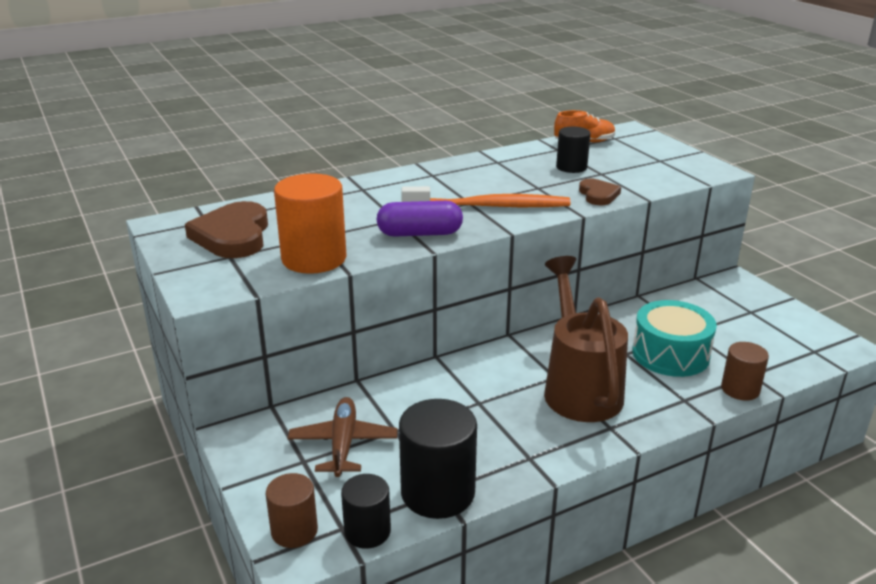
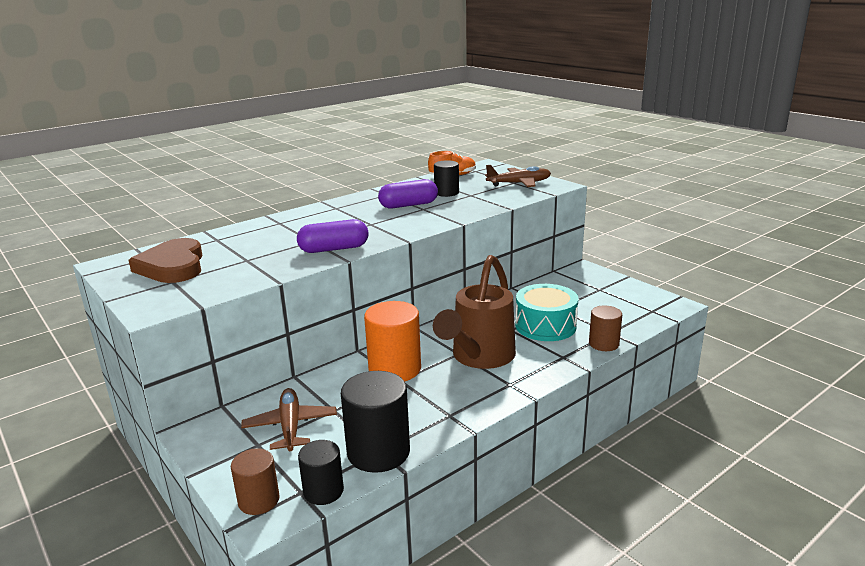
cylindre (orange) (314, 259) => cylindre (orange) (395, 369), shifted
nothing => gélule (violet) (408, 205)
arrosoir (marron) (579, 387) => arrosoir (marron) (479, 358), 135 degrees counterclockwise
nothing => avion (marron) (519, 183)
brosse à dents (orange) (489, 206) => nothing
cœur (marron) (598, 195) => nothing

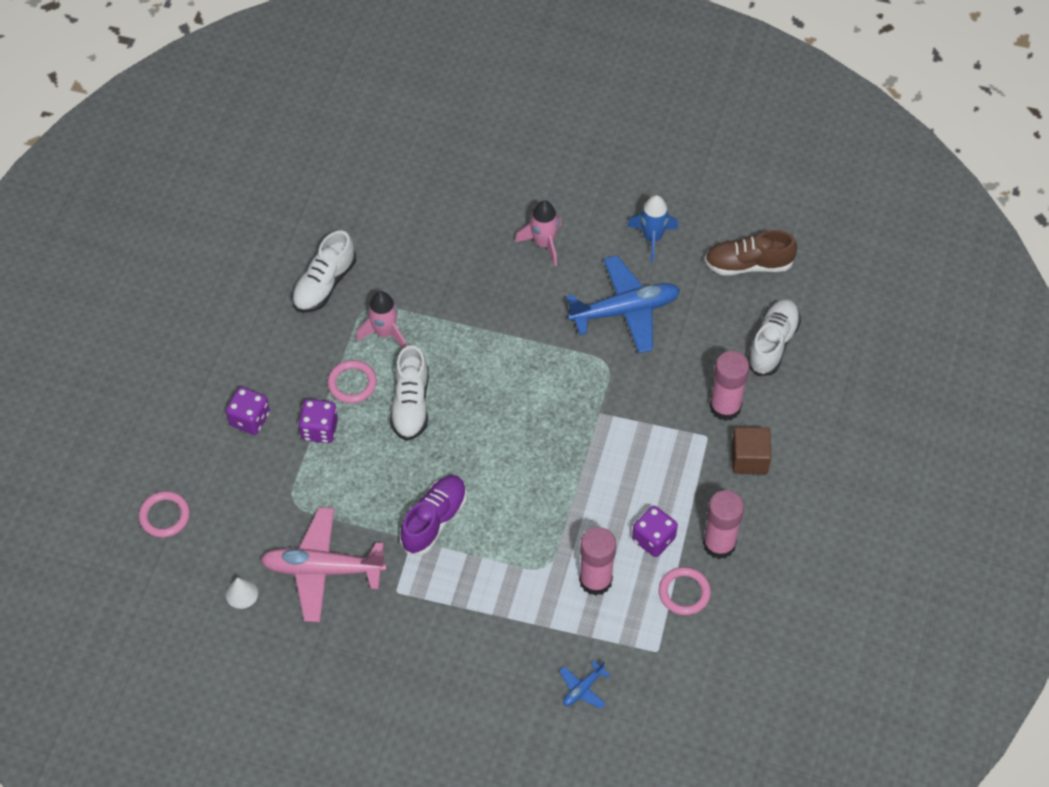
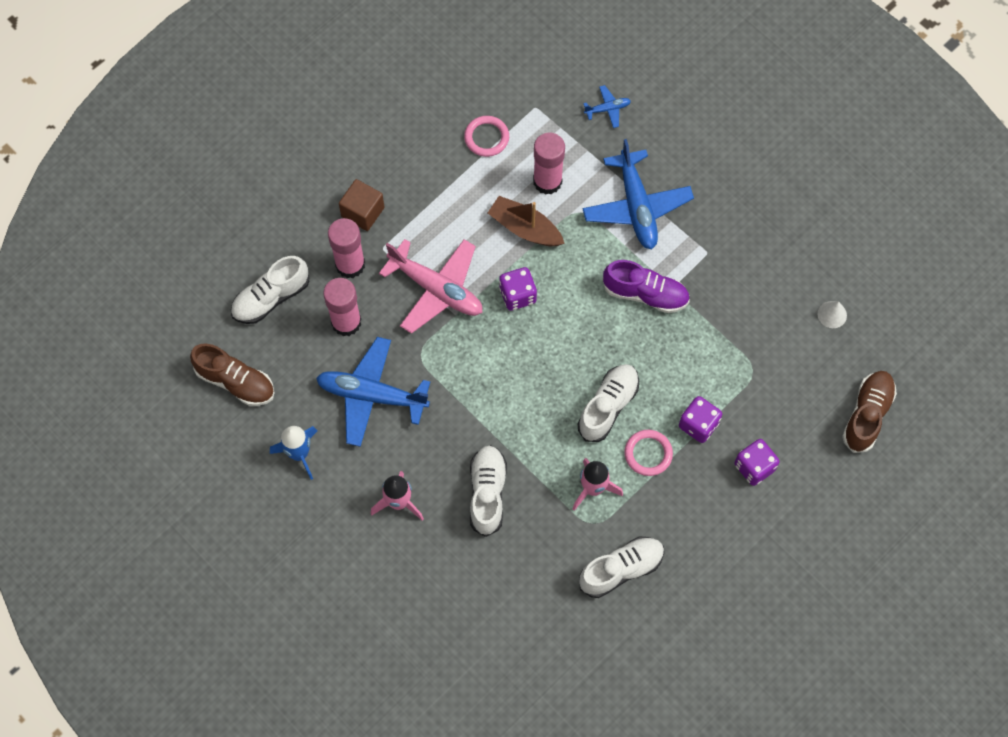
bâton de colle (rose) (719, 544) => bâton de colle (rose) (346, 322), shifted
avion (rose) (323, 569) => avion (rose) (436, 289), shifted
nothing => chaussure (blanc) (487, 493)
nothing => bateau (marron) (525, 228)
dé (violet) (653, 539) => dé (violet) (517, 295), shifted
nothing => avion (bleu) (636, 206)
chaussure (violet) (434, 520) => chaussure (violet) (645, 294), 135 degrees counterclockwise
anneau (rose) (164, 516) => chaussure (marron) (867, 415)

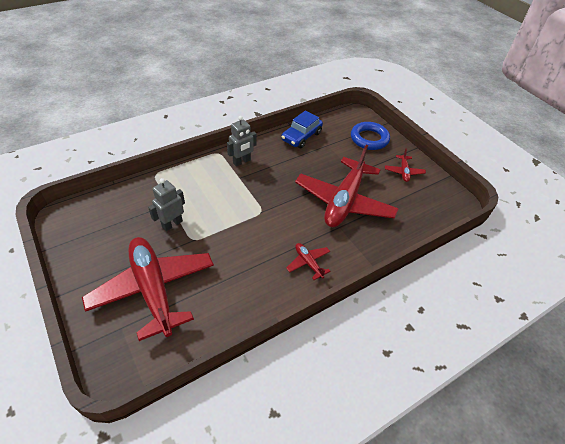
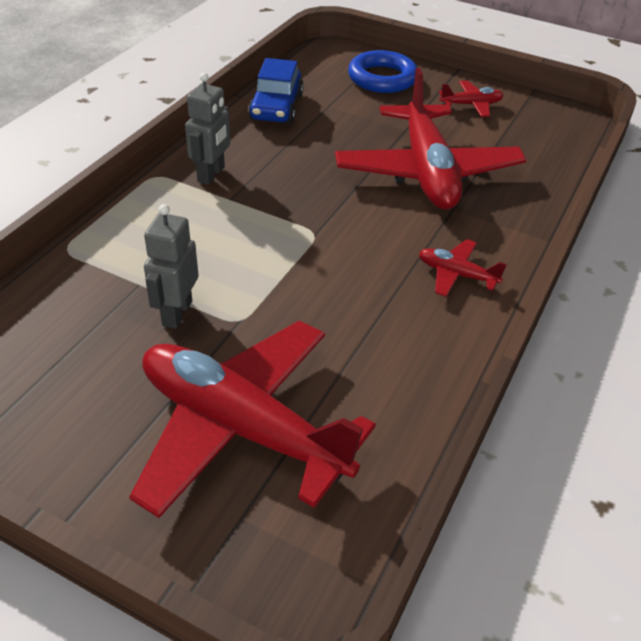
avion (rouge) (403, 172) => avion (rouge) (471, 105), 75 degrees counterclockwise

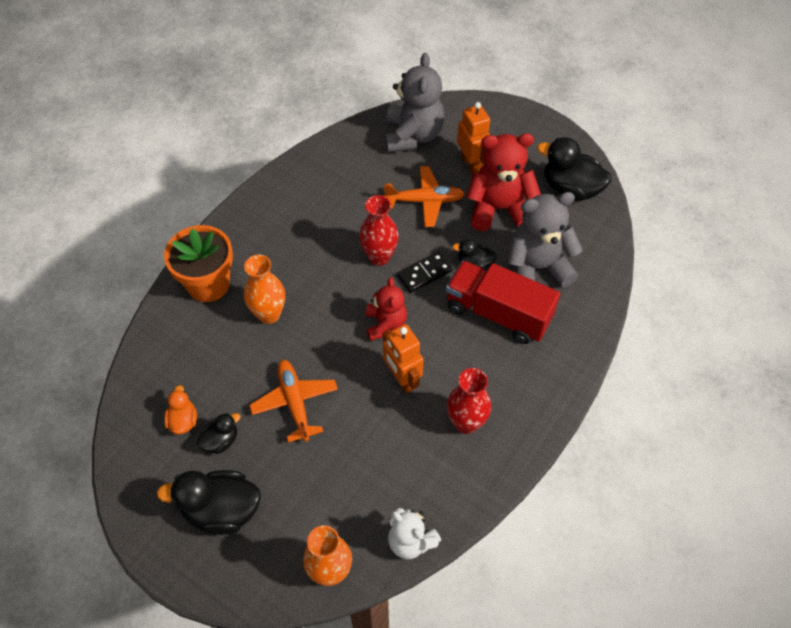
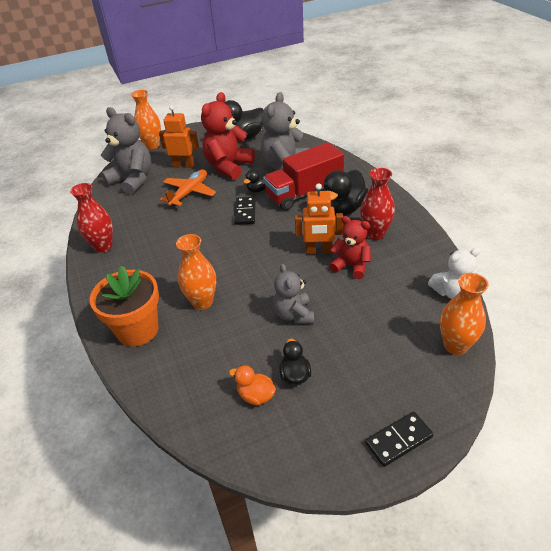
vase (rouge) (379, 257) => vase (rouge) (103, 246), shifted
nothing => vase (orange) (152, 145)
avion (orange) (294, 402) => ours en peluche (gris) (294, 315)
canard (noir) (221, 510) => canard (noir) (343, 209), shifted
ours en peluche (rouge) (385, 324) => ours en peluche (rouge) (351, 266), shifted
nothing => domino (noir) (398, 440)

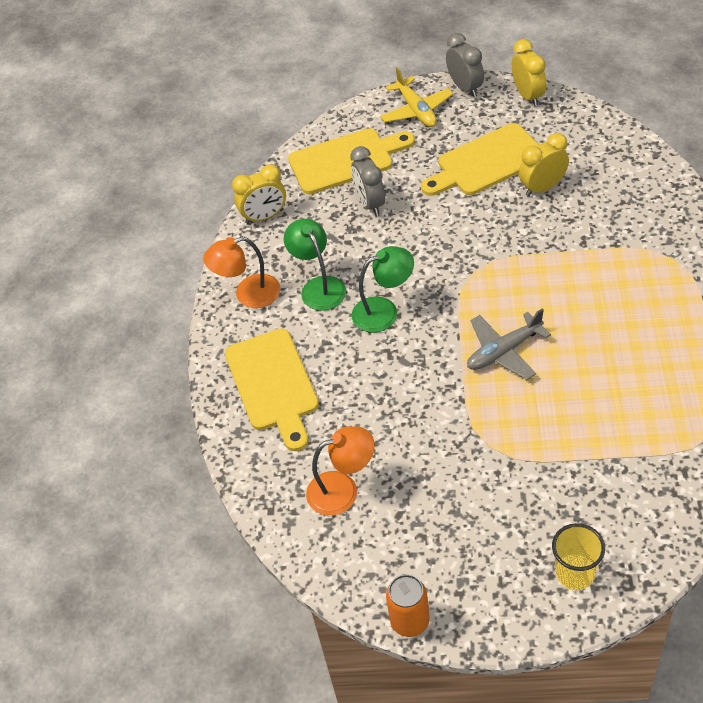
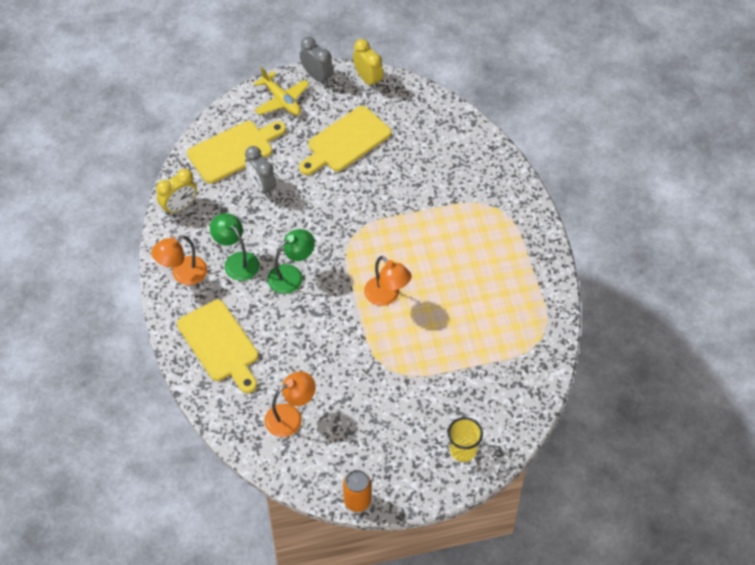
avion (gris) (504, 351) => lampe (orange) (387, 296)
réveil (jaune) (542, 188) => nothing

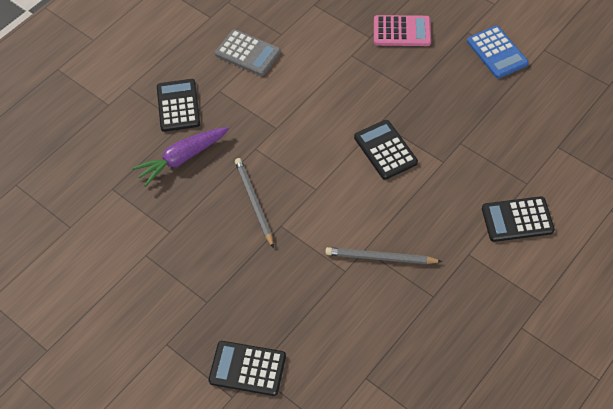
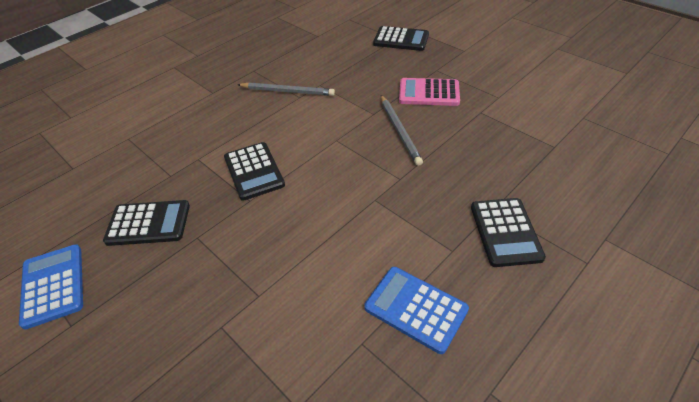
calculatrice (noir) (517, 219) => calculatrice (noir) (148, 223), shifted
calculatrice (gris) (248, 53) => calculatrice (bleu) (415, 308)
calculatrice (rose) (402, 31) => calculatrice (rose) (429, 93), shifted
carotte (violet) (182, 158) => nothing

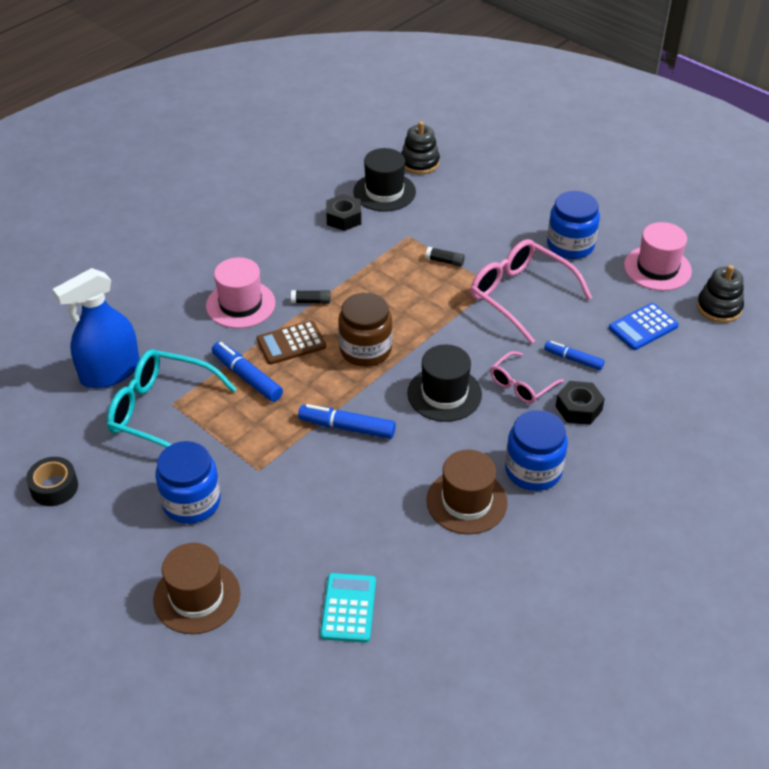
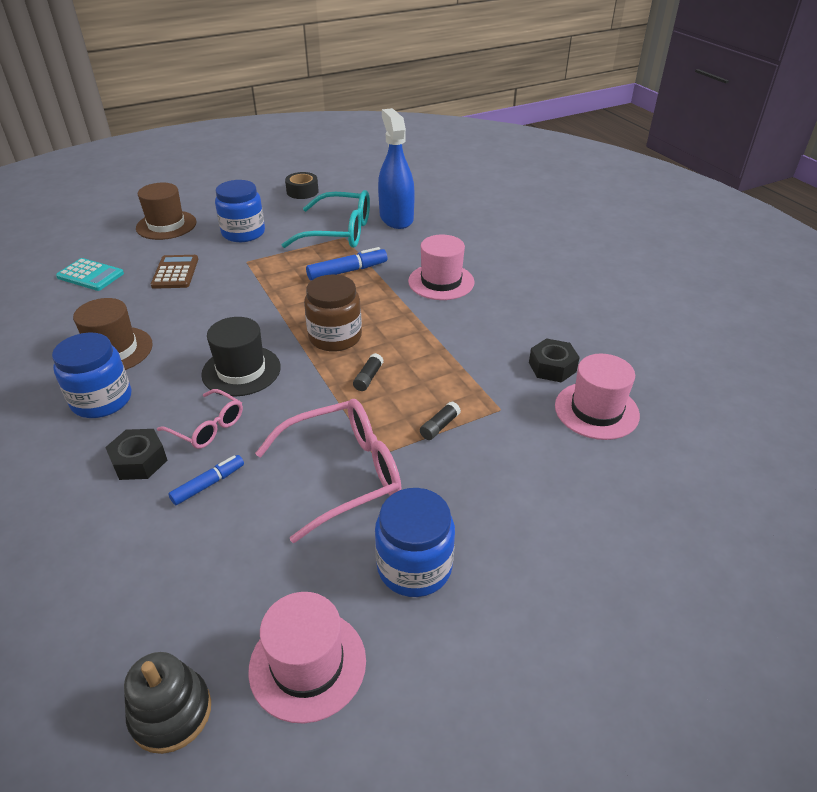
calculatrice (marron) (291, 343) => calculatrice (marron) (175, 272), shifted
lunettes (rose) (521, 385) => lunettes (rose) (208, 427), 150 degrees clockwise
lunettes (turquoise) (161, 411) => lunettes (turquoise) (339, 232), 60 degrees clockwise
bâton de colle (noir) (311, 301) => bâton de colle (noir) (368, 378), shifted
chapeau (noir) (384, 192) => chapeau (rose) (596, 410)
feutre (bleu) (347, 427) => nothing
jouet à empiler (noir) (419, 163) => nothing
calculatrice (bleu) (643, 327) => nothing

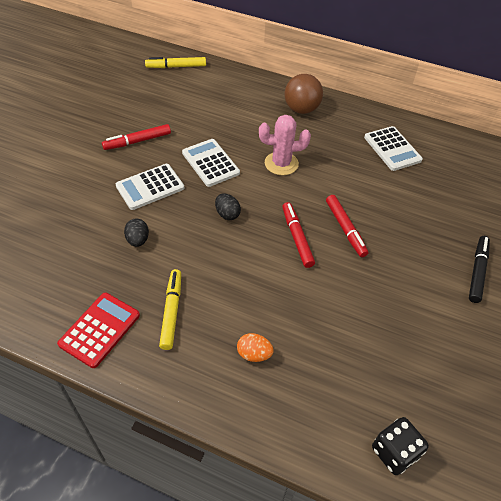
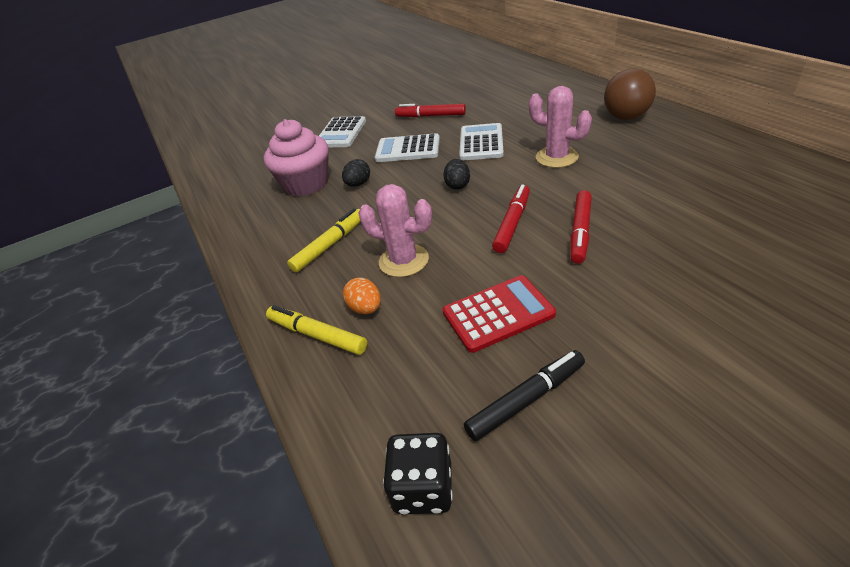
nothing => muffin (rose) (306, 184)
feutre (jaune) (176, 67) => feutre (jaune) (317, 335), shifted
calculatrice (blanc) (392, 149) => calculatrice (blanc) (341, 133), shifted
nothing => cactus (rose) (403, 260)
calculatrice (rouge) (100, 329) => calculatrice (rouge) (498, 313), shifted
feutre (noir) (477, 271) => feutre (noir) (526, 400), shifted

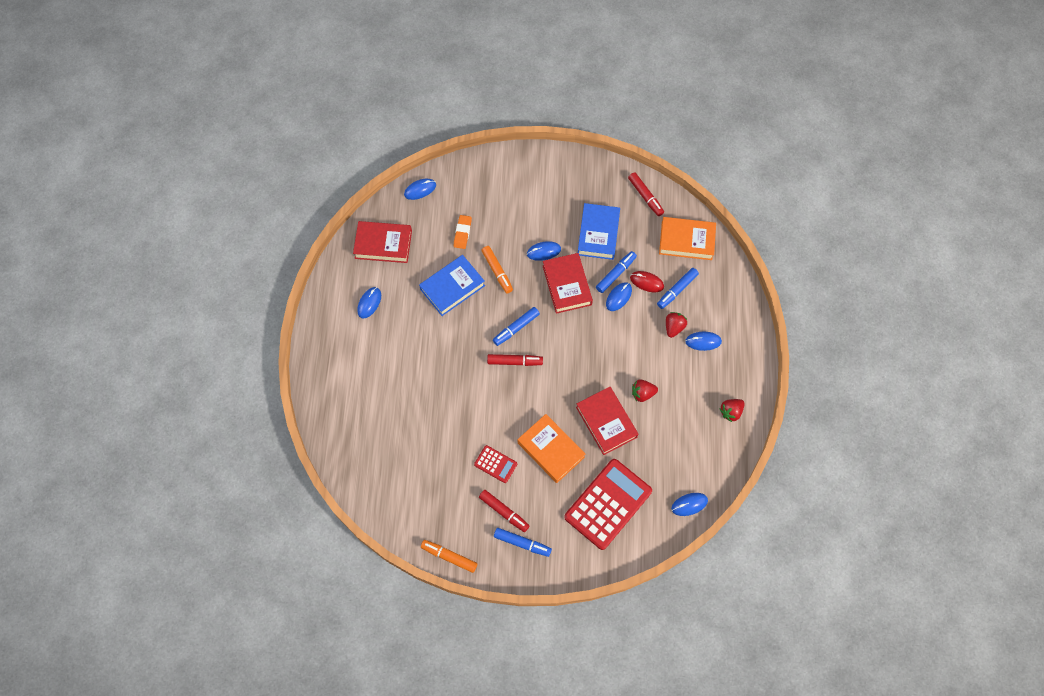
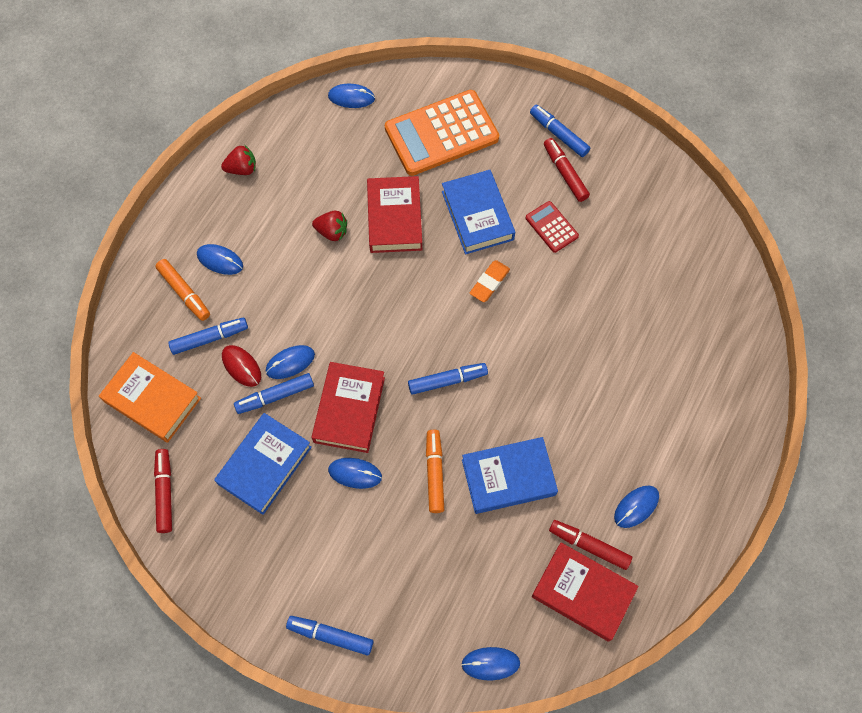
feutre (orange) (449, 556) => feutre (orange) (184, 293), shifted
nothing => feutre (bleu) (330, 635)
calculatrice (rouge) (608, 504) => calculatrice (orange) (441, 134)
livre (orange) (551, 450) => livre (bleu) (477, 215)
gomme (orange) (462, 233) => gomme (orange) (489, 282), shifted
feutre (rouge) (515, 362) => feutre (rouge) (589, 545), shifted
fraise (rouge) (674, 327) => nothing

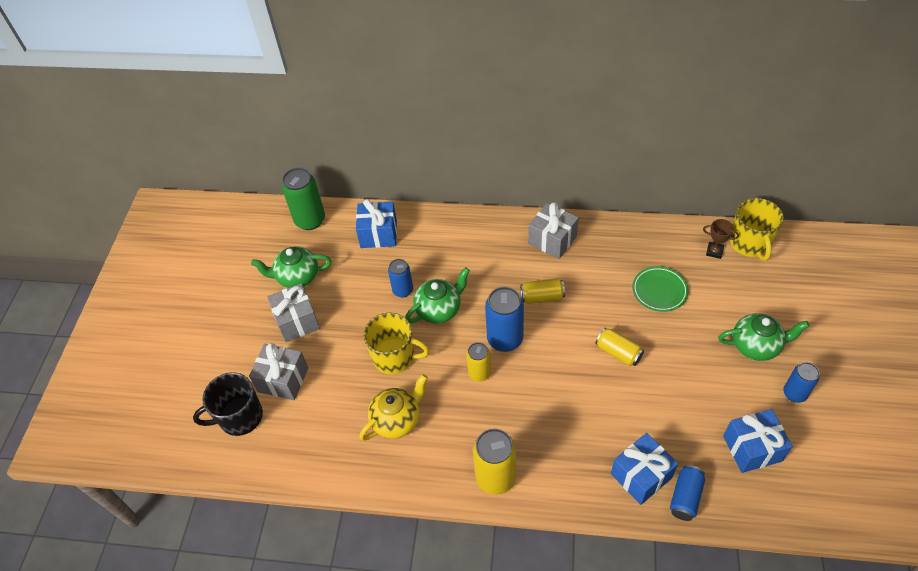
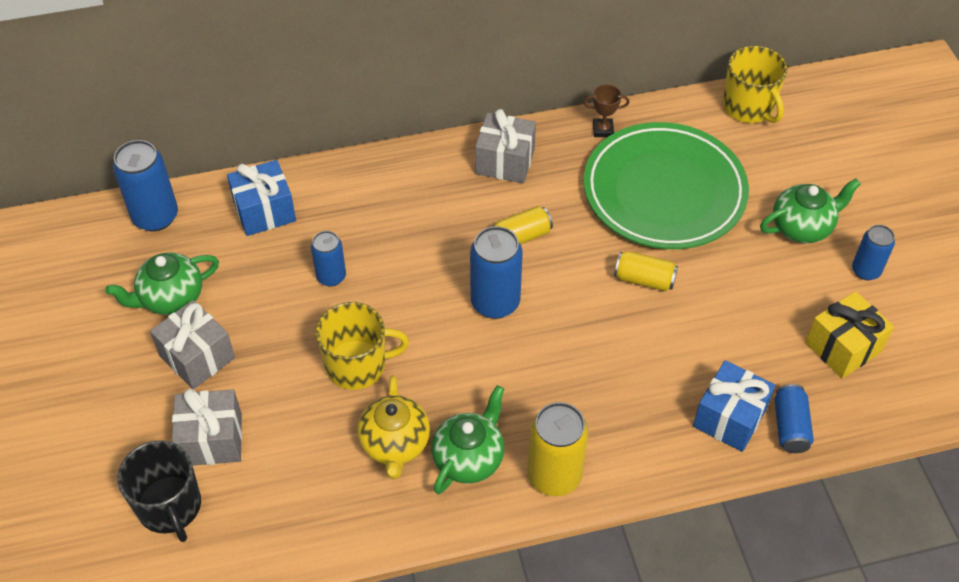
canette (vert) (310, 220) => canette (bleu) (155, 217)
tasse (noir) (240, 417) => tasse (noir) (170, 507), 75 degrees counterclockwise
théière (jaune) (397, 420) => théière (jaune) (395, 444), 150 degrees clockwise
théière (vert) (439, 309) => théière (vert) (469, 458), shifted
trophée (marron) (714, 251) => trophée (marron) (603, 130), shifted
assiette (vert) (659, 291) => assiette (vert) (664, 191), x2.25
cadeau (bleu) (752, 448) => cadeau (jaune) (843, 347)
canette (jaune) (479, 373) => nothing

